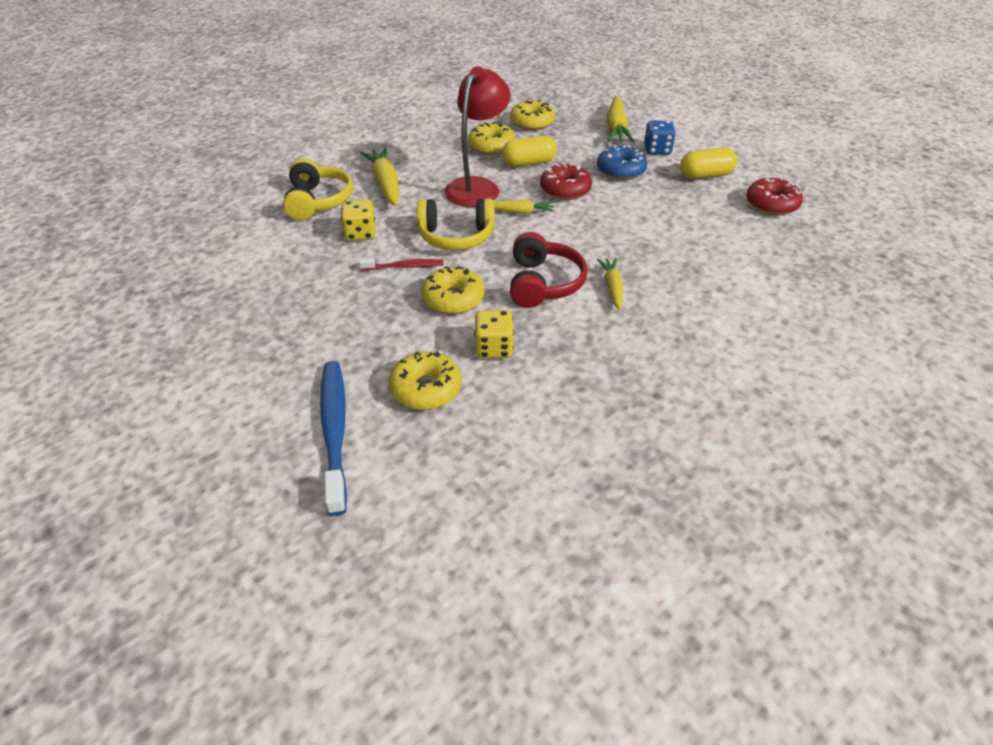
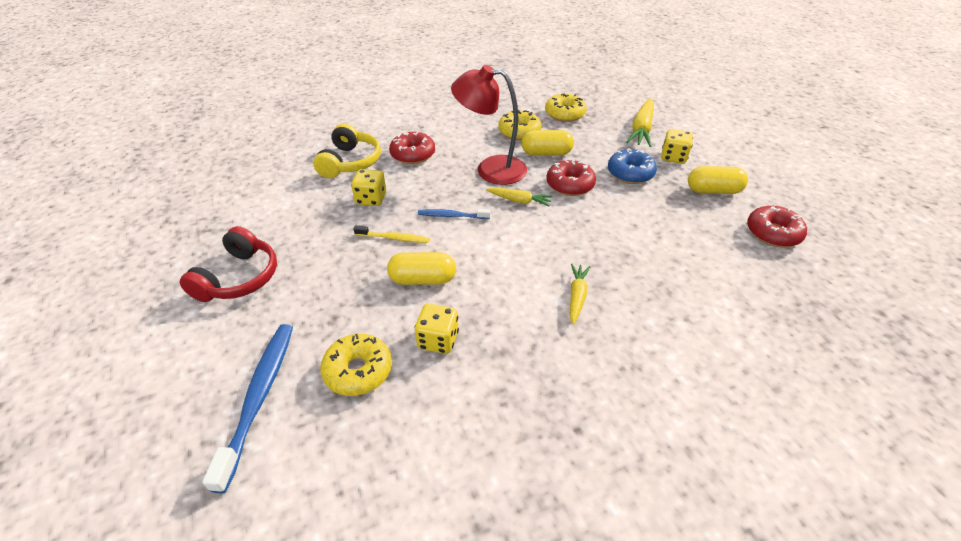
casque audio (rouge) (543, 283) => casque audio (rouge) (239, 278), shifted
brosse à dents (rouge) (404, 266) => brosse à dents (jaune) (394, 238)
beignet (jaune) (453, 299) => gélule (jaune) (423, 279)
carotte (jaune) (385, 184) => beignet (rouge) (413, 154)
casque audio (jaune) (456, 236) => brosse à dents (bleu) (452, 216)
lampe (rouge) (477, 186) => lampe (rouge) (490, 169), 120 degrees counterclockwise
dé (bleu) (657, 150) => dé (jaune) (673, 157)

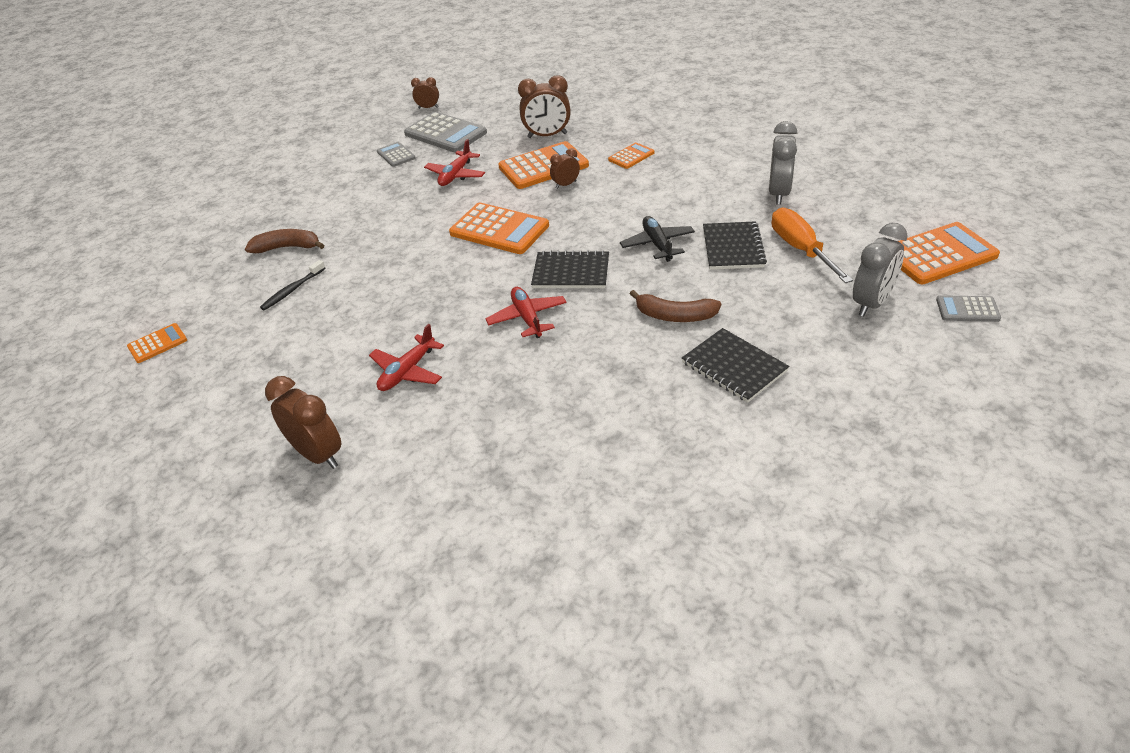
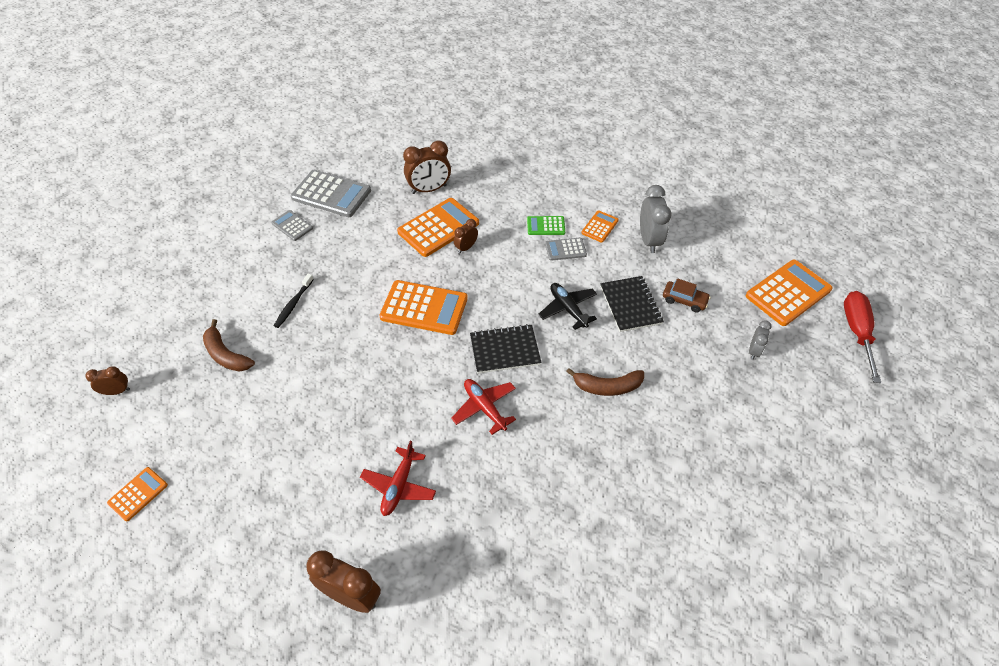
réveil (marron) (428, 107) => réveil (marron) (117, 391), shifted
banane (marron) (287, 247) => banane (marron) (226, 355), 120 degrees counterclockwise
brosse à dents (noir) (293, 290) => brosse à dents (noir) (293, 304), shifted
nothing => calculatrice (vert) (546, 226)
calculatrice (gris) (967, 309) => calculatrice (gris) (565, 249), shifted
calculatrice (orange) (631, 156) => calculatrice (orange) (600, 227), shifted
tournevis (orange) (801, 249) => voiture (marron) (684, 300)
réveil (gris) (871, 303) => réveil (gris) (754, 351), x0.56
nothing => tournevis (rouge) (857, 332)
avion (rouge) (456, 175) => nothing
carnet (noir) (734, 367) => nothing

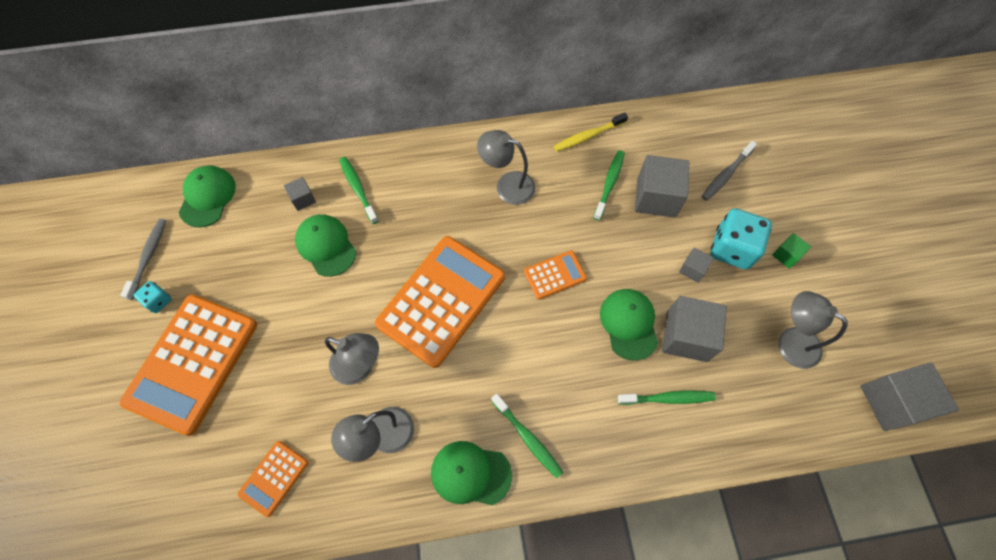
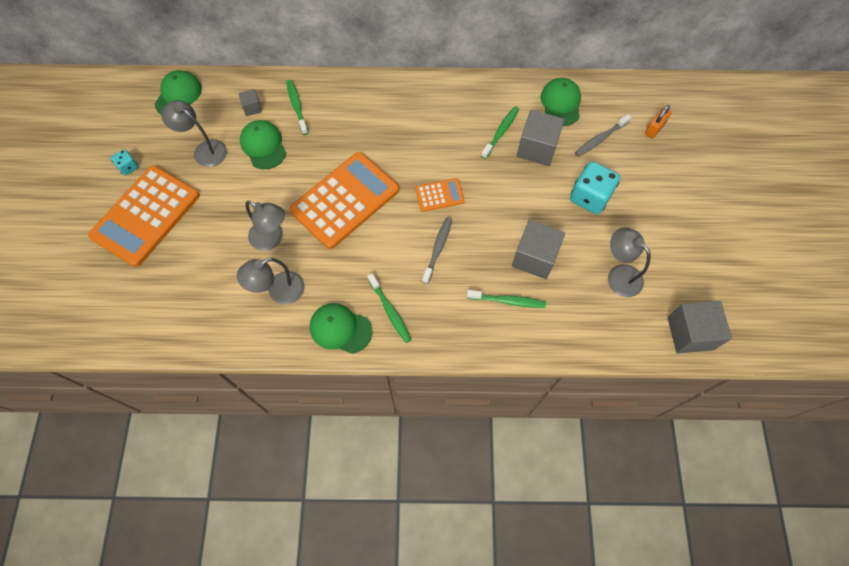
lampe (gris) (507, 185) => lampe (gris) (204, 150), shifted
brosse à dents (gris) (148, 257) => brosse à dents (gris) (438, 249), shifted
casquette (vert) (629, 324) => casquette (vert) (561, 103), shifted
nothing => cadenas (orange) (654, 129)
calculatrice (orange) (274, 478) => nothing
brosse à dents (jaune) (588, 136) => nothing
cube (gris) (692, 269) => nothing
cube (vert) (786, 255) => nothing

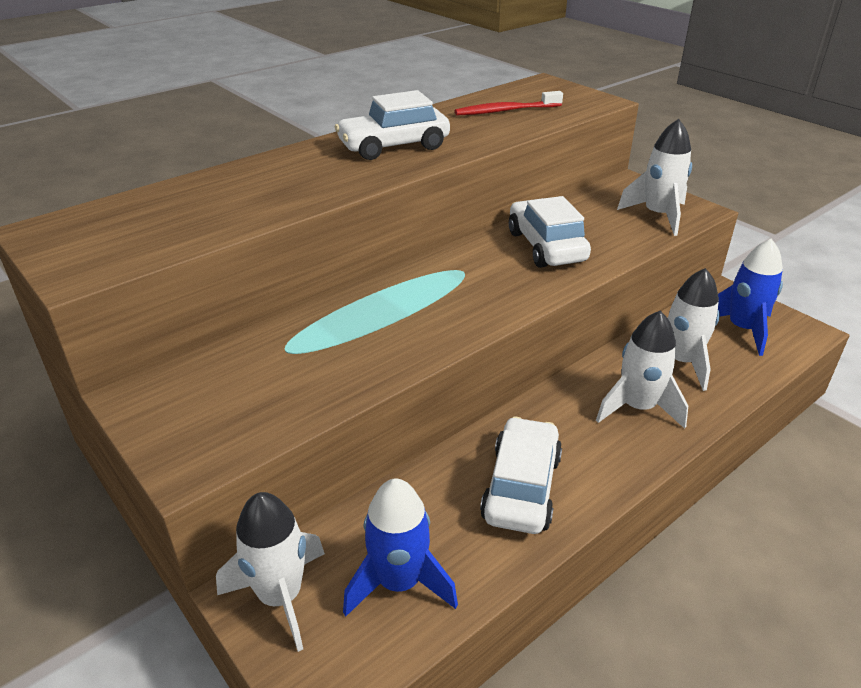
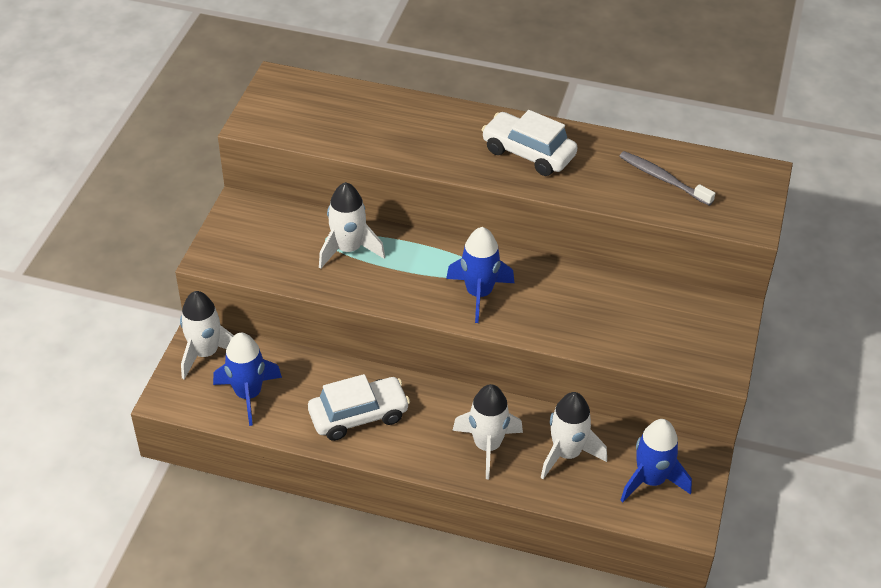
fusée (blanc) (658, 216) => fusée (blanc) (348, 249), shifted
nothing => fusée (bleu) (479, 294)
brosse à dents (rouge) (505, 111) => brosse à dents (gris) (663, 179)
voiture (blanc) (546, 246) => nothing

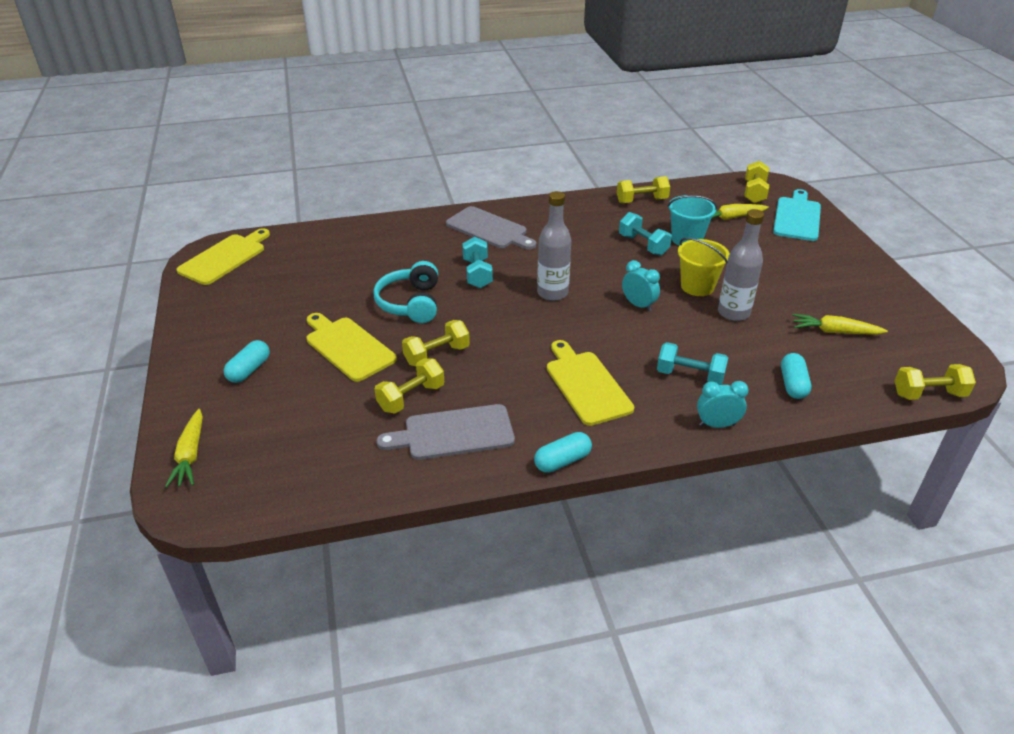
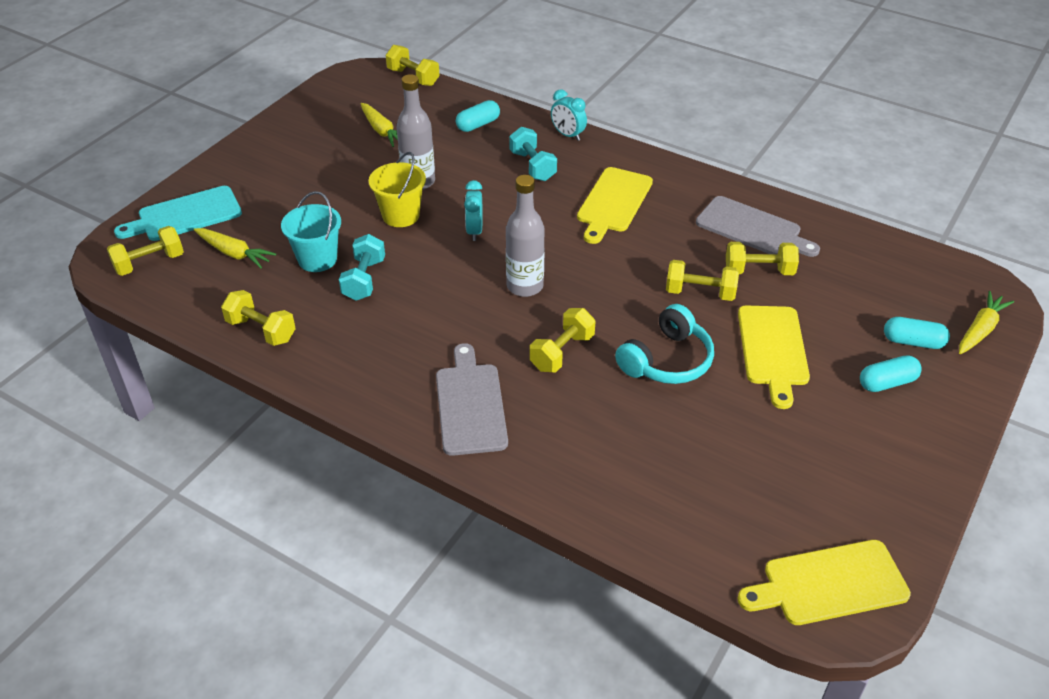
haltère (turquoise) (477, 274) => haltère (jaune) (562, 352)
gélule (turquoise) (562, 461) => gélule (turquoise) (913, 342), shifted

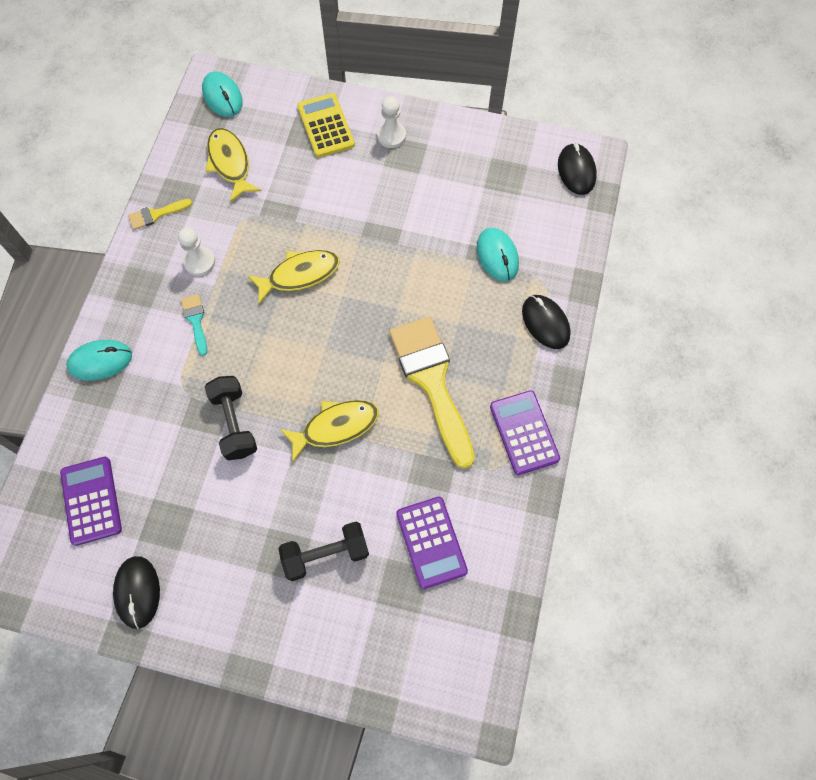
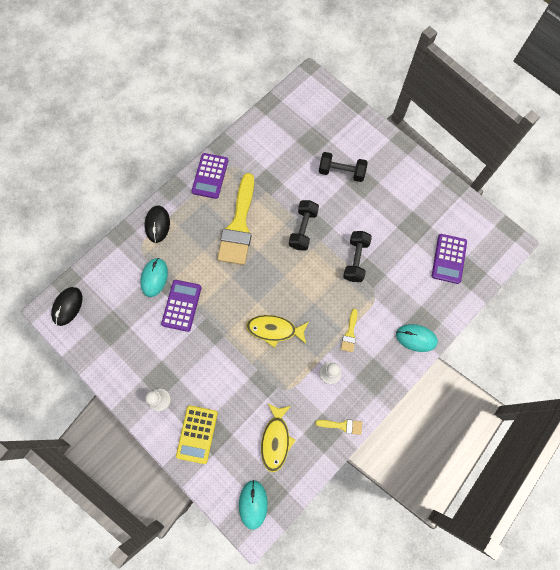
calculatrice (violet) (431, 542) => calculatrice (violet) (181, 305), shifted
poisson (jaune) (336, 427) => haltère (noir) (303, 229)
pinceau (turquoise) (195, 321) => pinceau (jaune) (350, 333)
souris (noir) (137, 592) => nothing

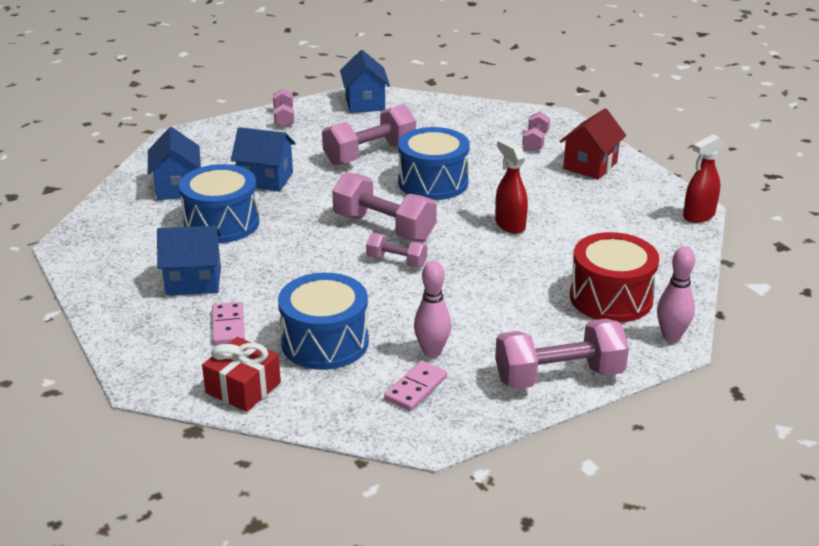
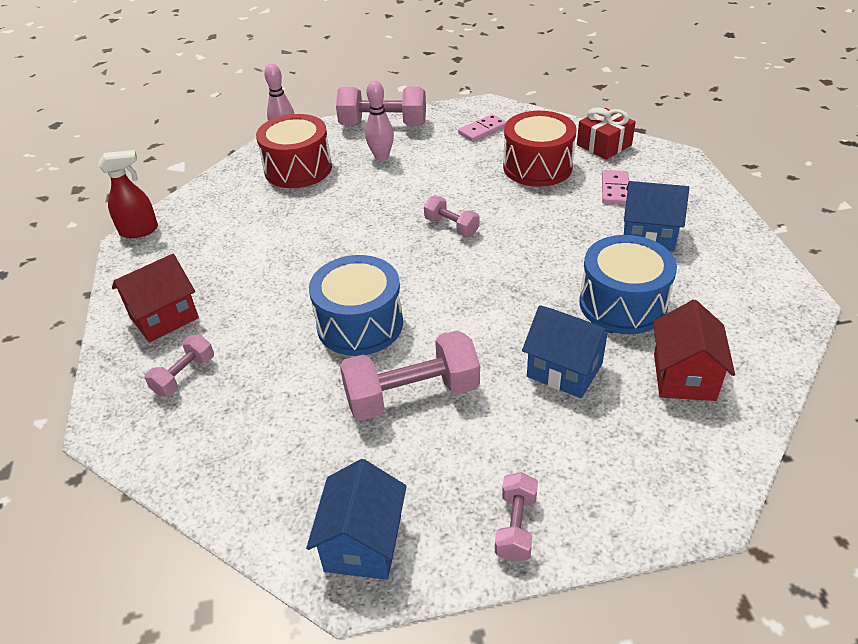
quille (rose) (432, 352) => quille (rose) (381, 157), shifted
tambour (bleu) (325, 342) => tambour (rouge) (537, 167)
maison (bleu) (177, 187) => maison (rouge) (684, 377)
haltère (rose) (384, 227) => nothing
vaporisateur (rouge) (509, 225) => nothing

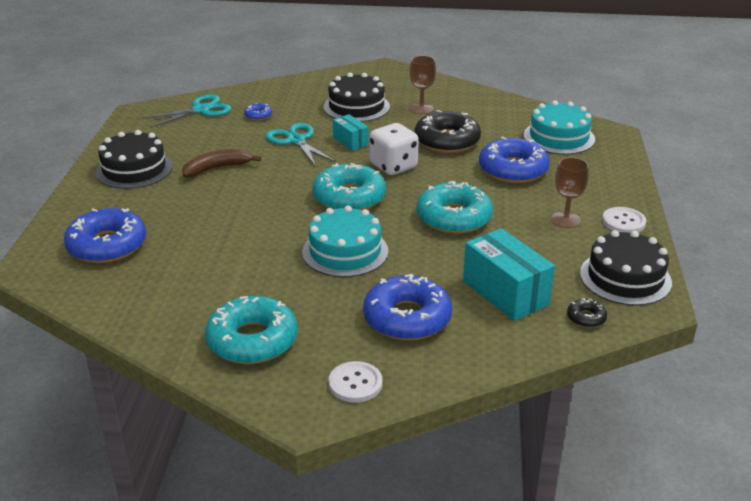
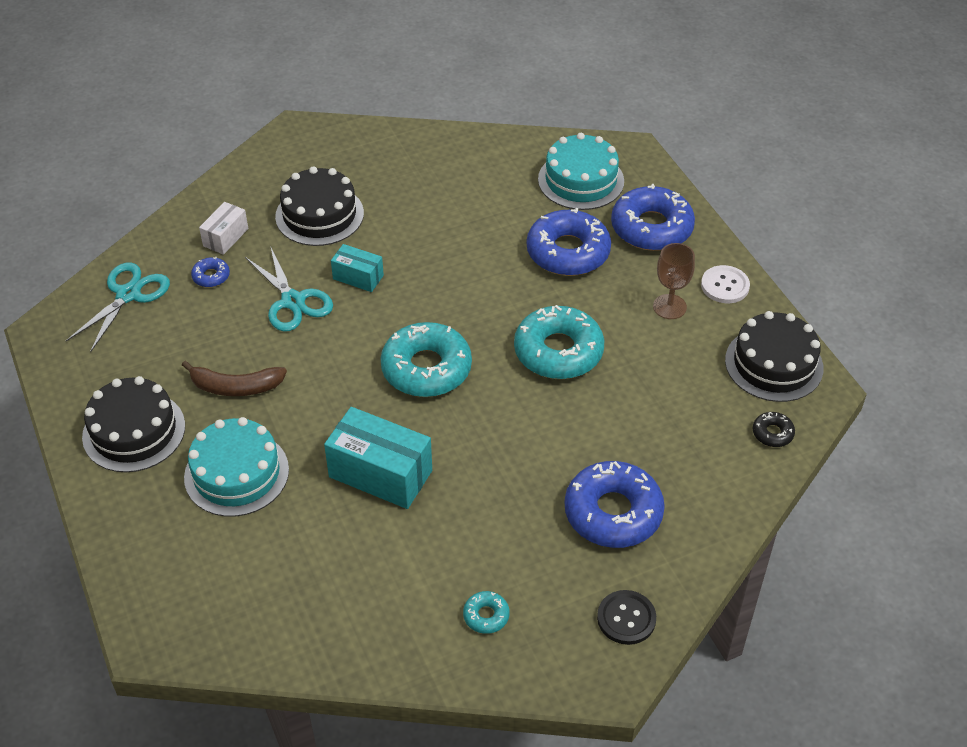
banane (marron) (216, 168) => banane (marron) (236, 387), 120 degrees counterclockwise
gâteau (turquoise) (345, 251) => gâteau (turquoise) (236, 473), shifted
nothing => boîte (blanc) (226, 237)
ciseaux (turquoise) (296, 140) => ciseaux (turquoise) (293, 301), 150 degrees counterclockwise
boîte (turquoise) (505, 292) => boîte (turquoise) (380, 474), shifted
beignet (turquoise) (252, 340) => beignet (turquoise) (486, 616), x0.44
bouton (blanc) (355, 383) => bouton (noir) (626, 618)
beignet (bleu) (107, 245) => beignet (bleu) (651, 228), shifted
dé (blanc) (393, 166) => nothing
verre à pied (marron) (421, 109) => nothing
beignet (noir) (447, 141) => nothing

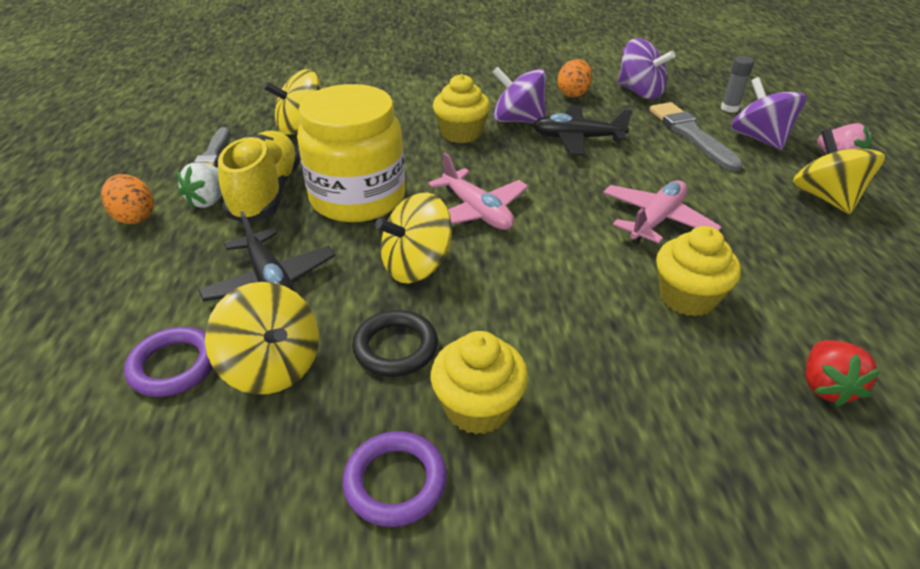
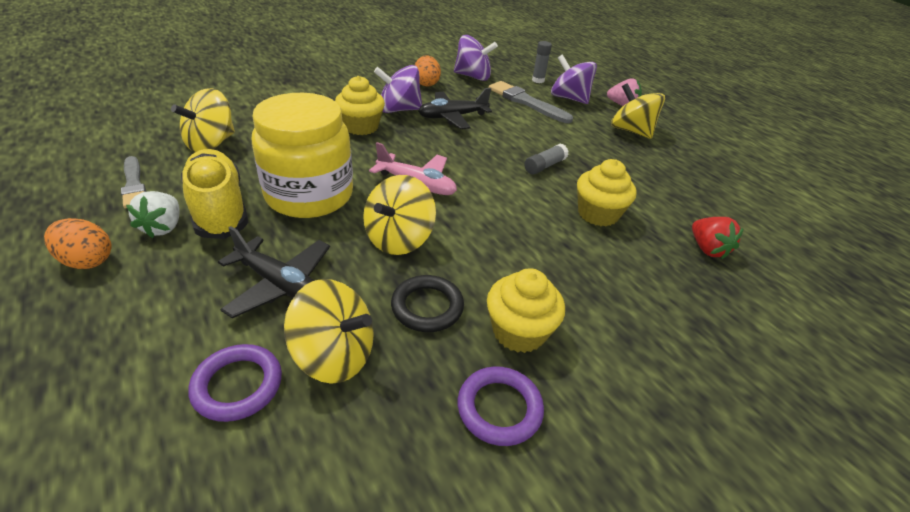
avion (rose) (656, 220) => bâton de colle (gris) (544, 166)

